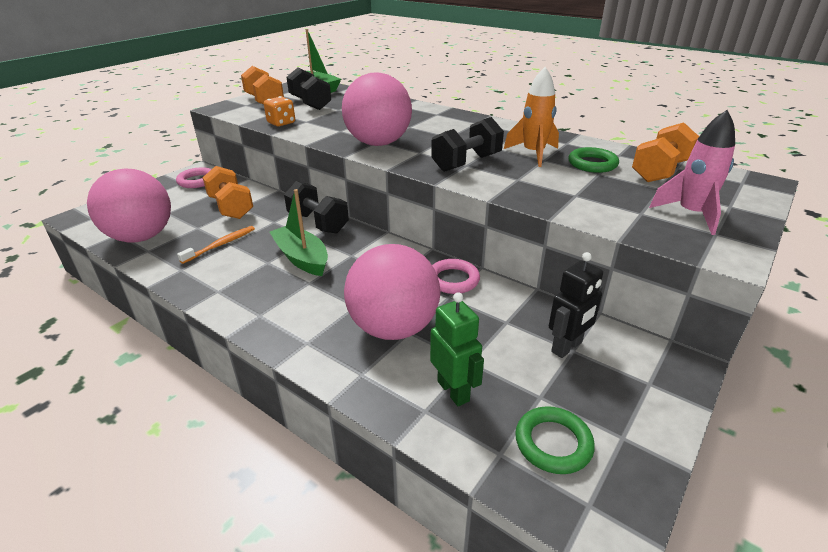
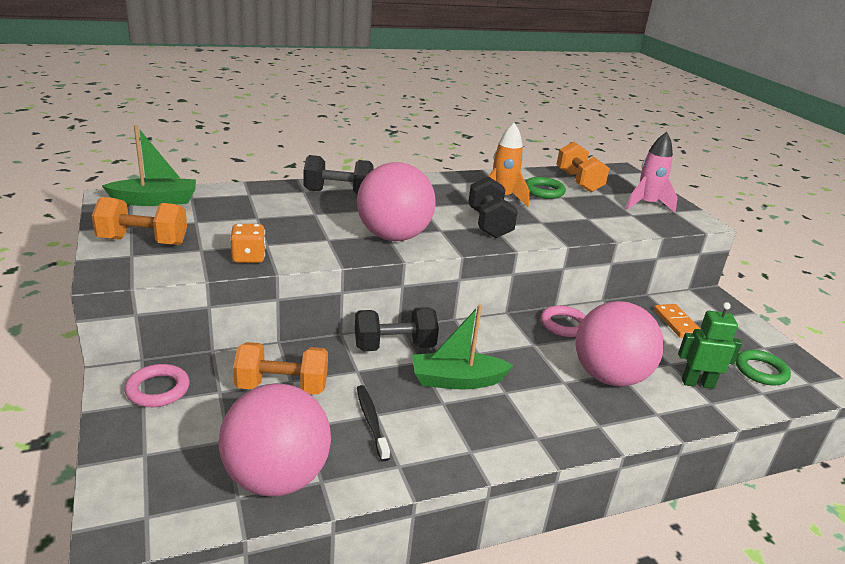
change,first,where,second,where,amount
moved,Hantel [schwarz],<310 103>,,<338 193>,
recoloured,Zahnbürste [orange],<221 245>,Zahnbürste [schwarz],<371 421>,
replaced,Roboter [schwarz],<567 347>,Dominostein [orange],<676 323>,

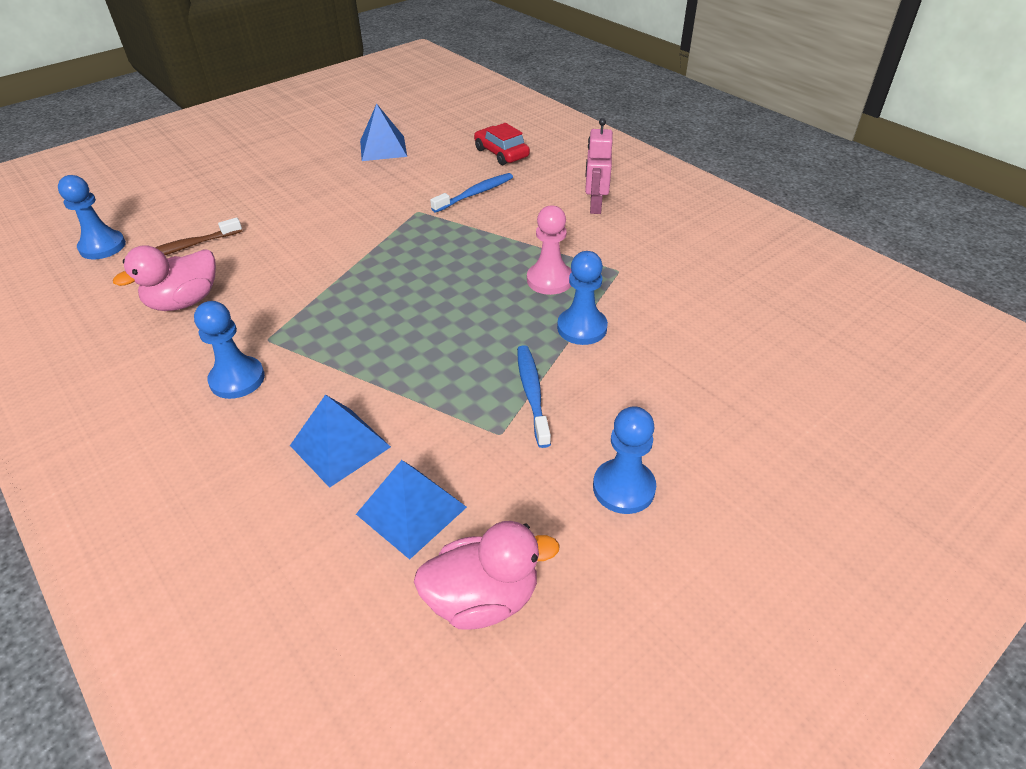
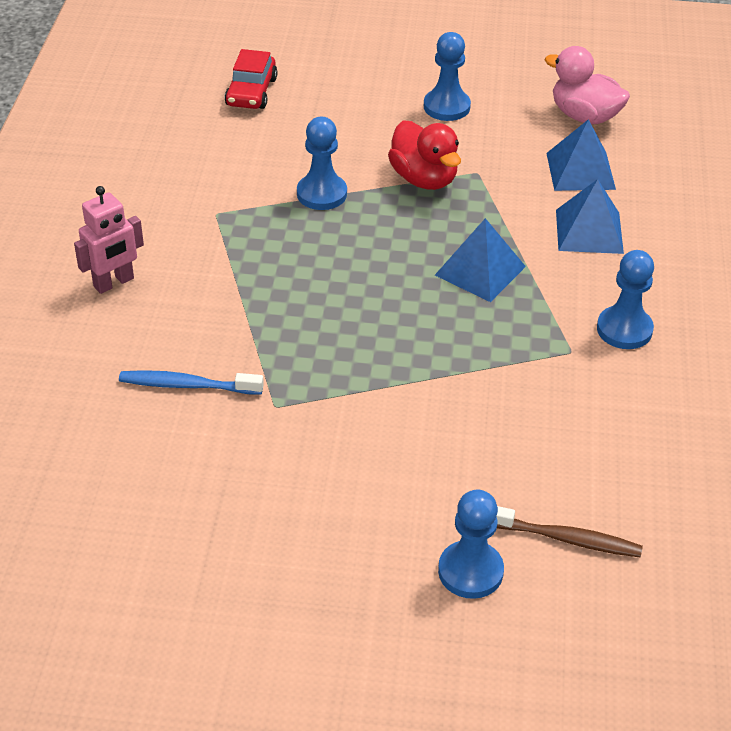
change,first,where,second,where,amount
moved,Auto [rot],<501 153>,,<251 92>,
replaced,Zahnbürste [blau],<532 394>,Ente [rot],<424 179>,
moved,Pyramide [blau],<383 148>,,<480 271>,
moved,Bauer [blau],<102 247>,,<470 571>,
removed,Ente [rosa],<184 302>,,,
removed,Bauer [rosa],<549 280>,,,

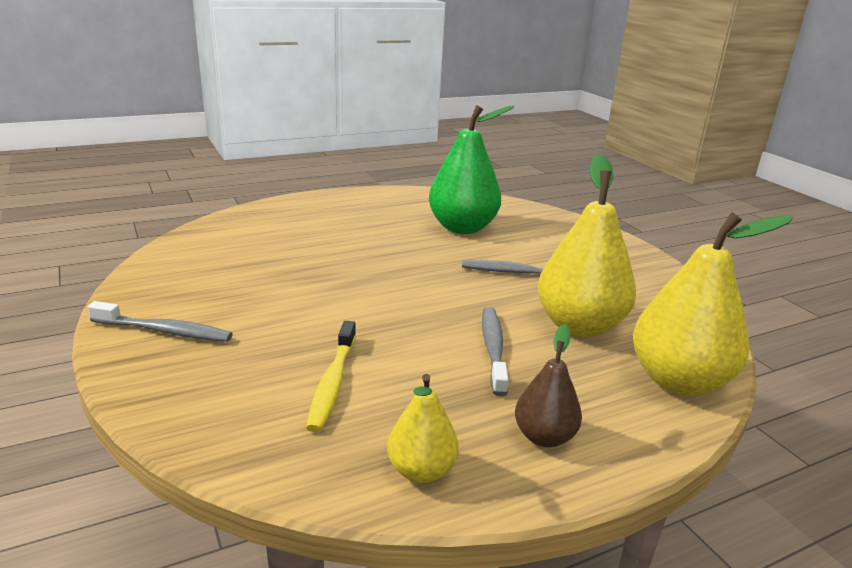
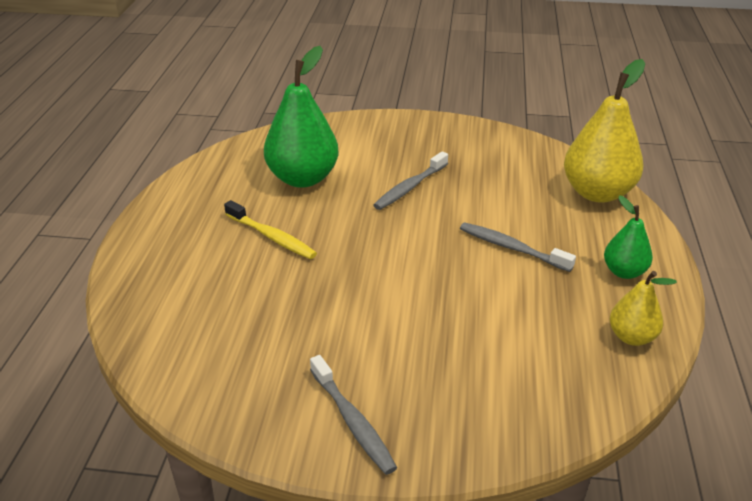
change,first,where,second,where,amount
moved,Zahnbürste [gelb],<332 382>,,<271 237>,
turned,Zahnbürste [grau],<164 331>,,<352 421>,105 degrees clockwise
recoloured,Birne [braun],<544 437>,Birne [grün],<624 272>,
removed,Birne [gelb],<579 325>,,,

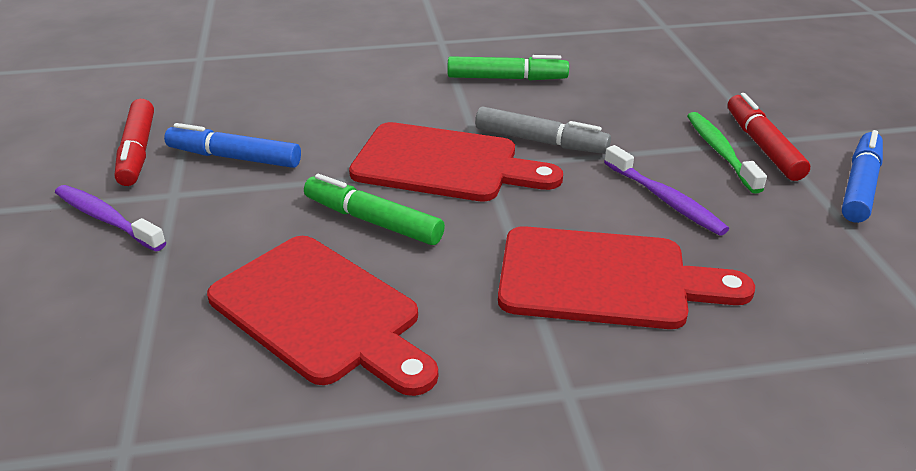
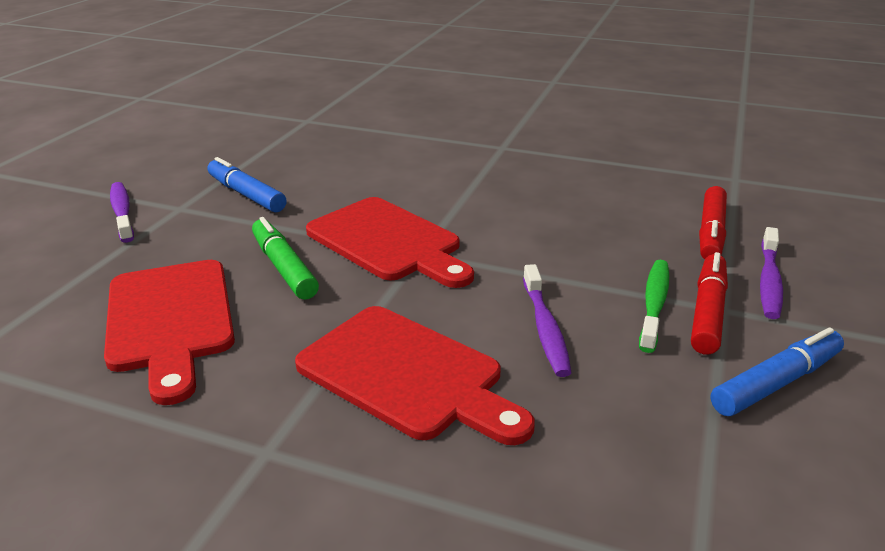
change,first,where,second,where,amount
moved,Filzstift [rot],<137 151>,,<711 232>,
added,,,Zahnbürste [lila],<769 281>,
removed,Filzstift [grün],<507 78>,,,
removed,Filzstift [grau],<540 141>,,,

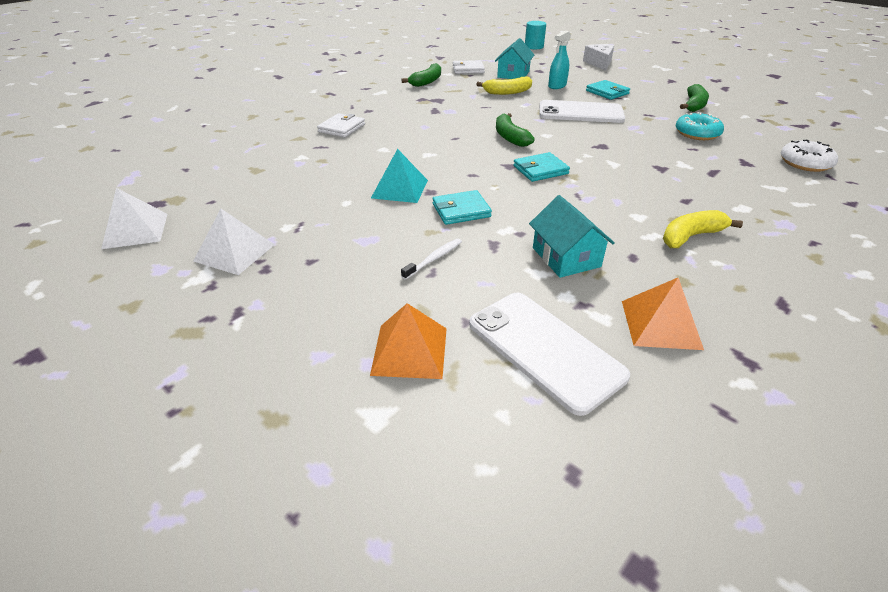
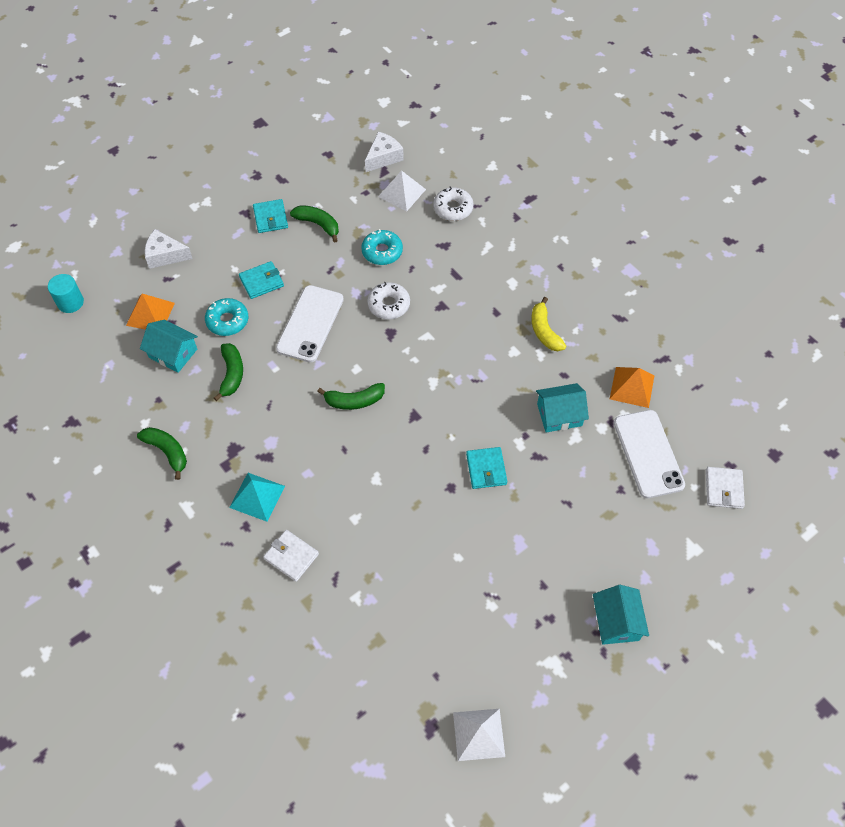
change,first,where,second,where,amount
moved,Pyramide [orange],<409 350>,,<150 314>,
replaced,Sprühflasche [türkis],<557 86>,Donut [türkis],<227 321>,
recoloured,Banane [gelb],<507 92>,Banane [grün],<232 374>,
moved,Pyramide [türkis],<400 189>,,<257 496>,
moved,Geldbörse [türkis],<540 170>,,<270 218>,
added,,,Käse [weiß],<383 157>,
added,,,Donut [weiß],<389 305>,
moved,Pyramide [weiß],<235 252>,,<402 193>,
added,,,Haus [türkis],<616 622>,
turned,Handy [weiß],<544 349>,,<648 453>,75 degrees counterclockwise
moved,Geldbörse [weiß],<468 69>,,<724 489>,
removed,Zahnbürste [weiß],<434 259>,,,

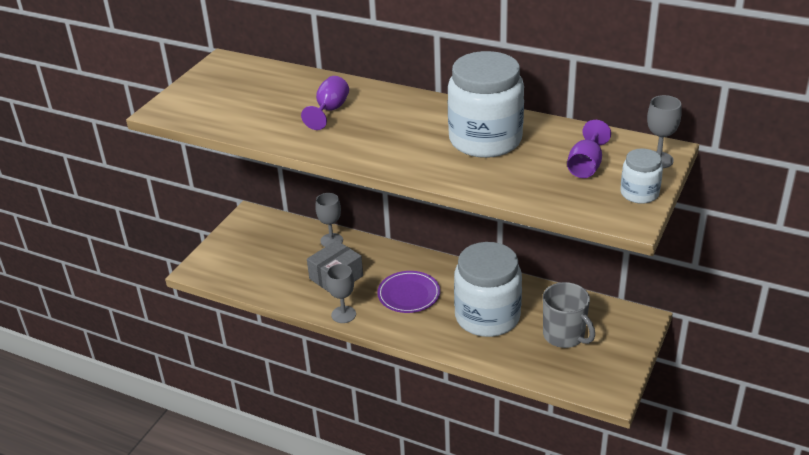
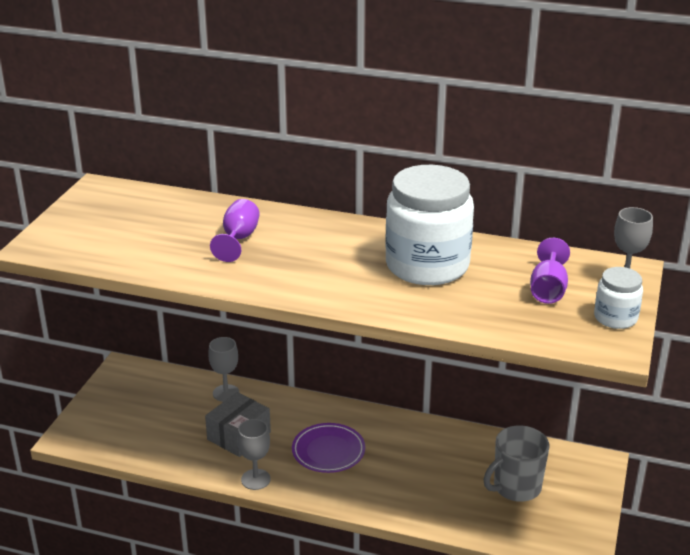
change,first,where,second,where,amount
turned,Tasse [grau],<564 336>,,<516 487>,105 degrees clockwise
removed,Einmachglas [weiß],<487 317>,,,

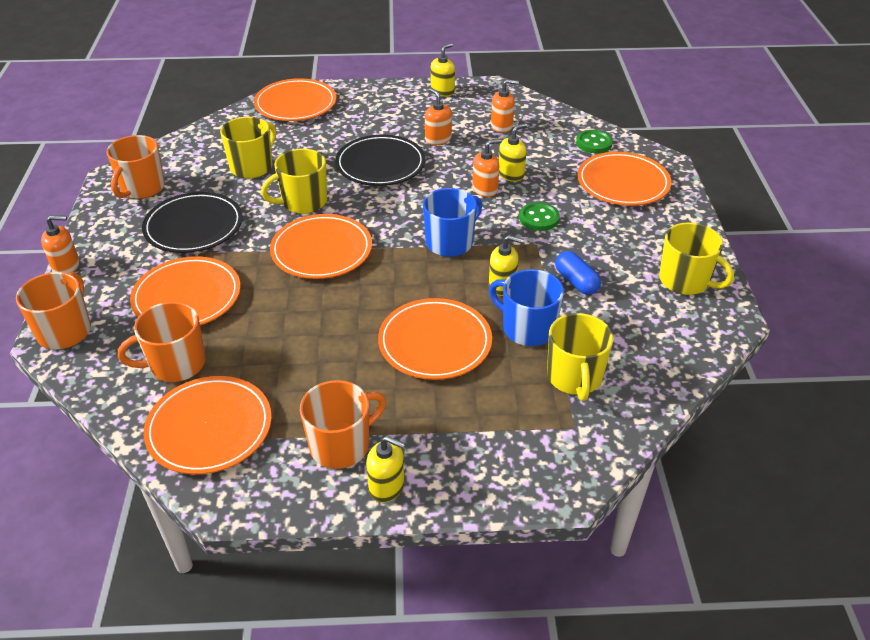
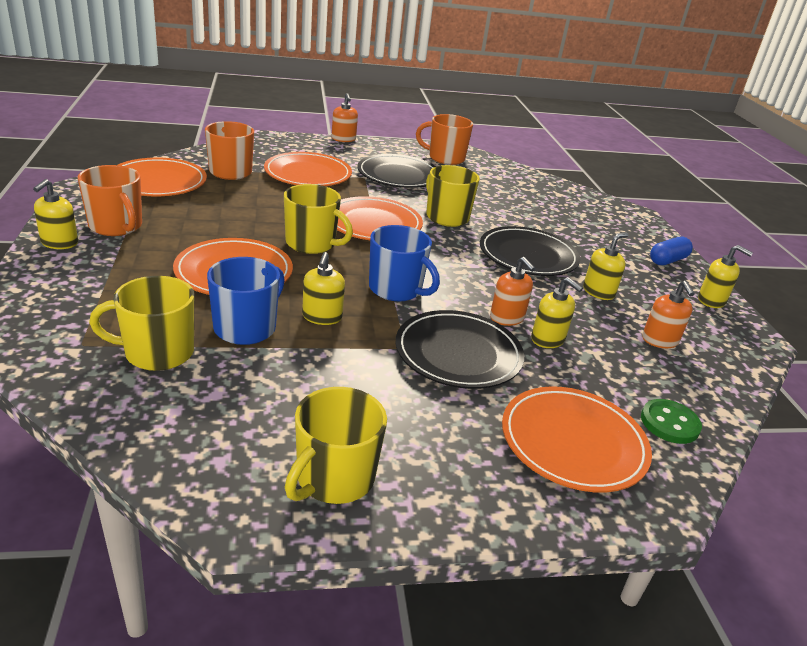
change,first,where,second,where,amount
moved,Tasse [gelb],<252 167>,,<312 243>,
replaced,Knopf [grün],<539 218>,Teller [schwarz],<458 354>,
recoloured,Seifenspender [orange],<438 139>,Seifenspender [gelb],<598 292>,
moved,Kapsel [blau],<576 282>,,<667 260>,
removed,Tasse [orange],<65 331>,,,
removed,Teller [orange],<295 104>,,,

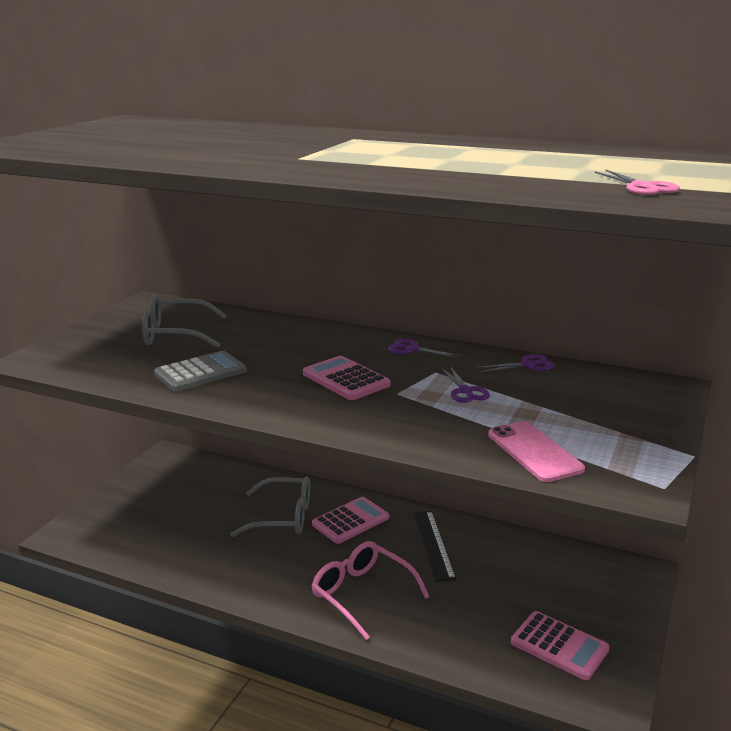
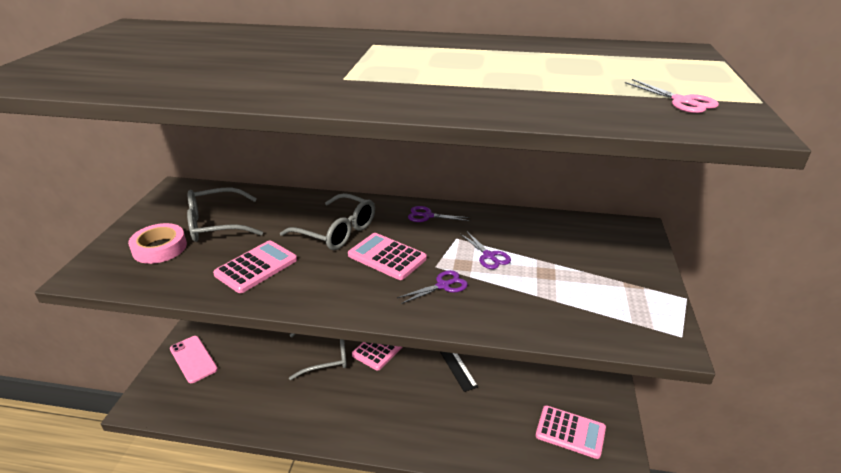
change,first,where,second,where,amount
added,,,Klebeband [rosa],<159 248>,
moved,Handy [rosa],<534 452>,,<193 359>,
recoloured,Taschenrechner [grau],<200 372>,Taschenrechner [rosa],<256 267>,
added,,,Brille [grau],<337 231>,
moved,Schere [lila],<527 365>,,<443 285>,
removed,Brille [rosa],<362 594>,,,

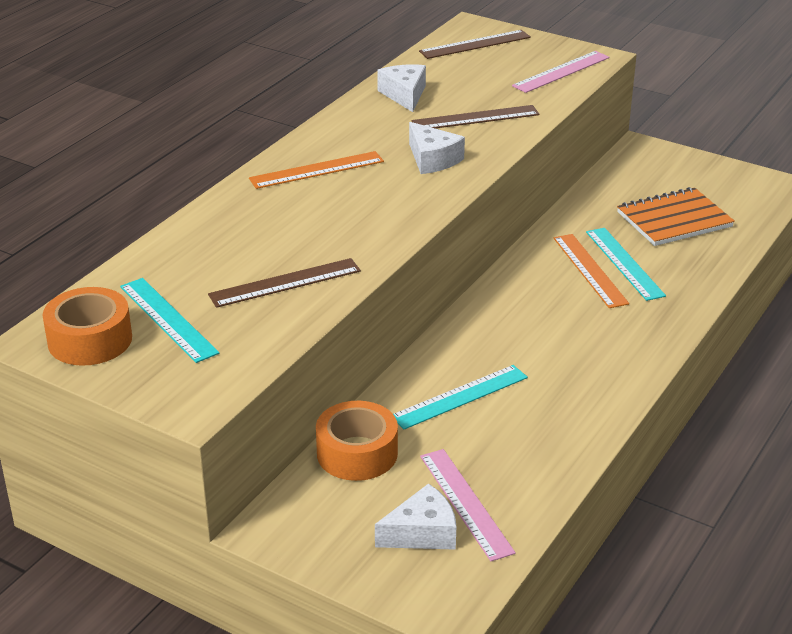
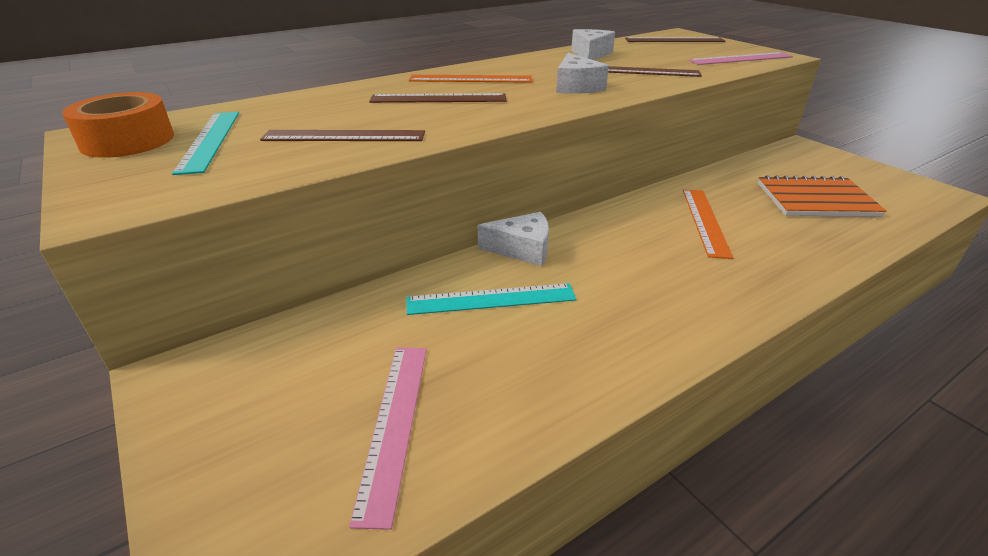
change,first,where,second,where,amount
added,,,Lineal [braun],<438 98>,
moved,Käse [weiß],<422 533>,,<522 249>,
removed,Klebeband [orange],<357 453>,,,
removed,Lineal [türkis],<624 263>,,,

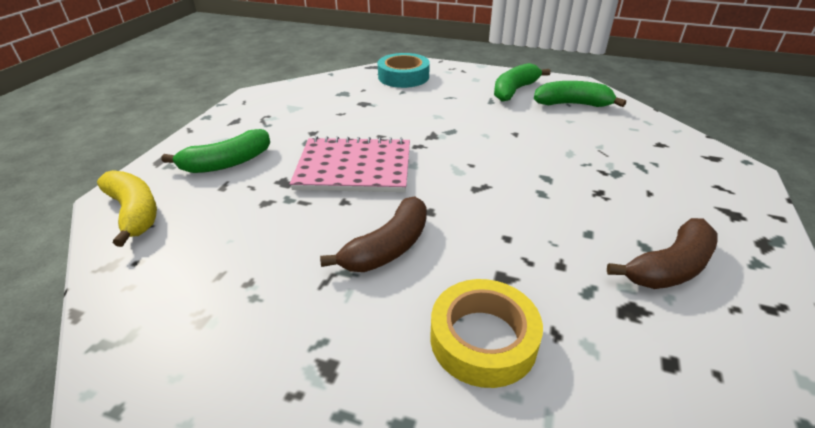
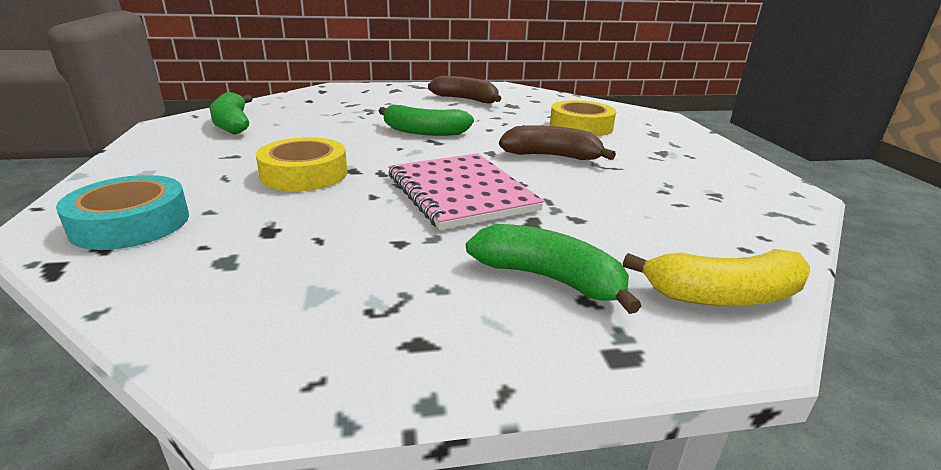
change,first,where,second,where,amount
added,,,Klebeband [gelb],<304 174>,
moved,Banane [grün],<514 90>,,<424 132>,
turned,Banane [gelb],<134 213>,,<723 295>,120 degrees counterclockwise

